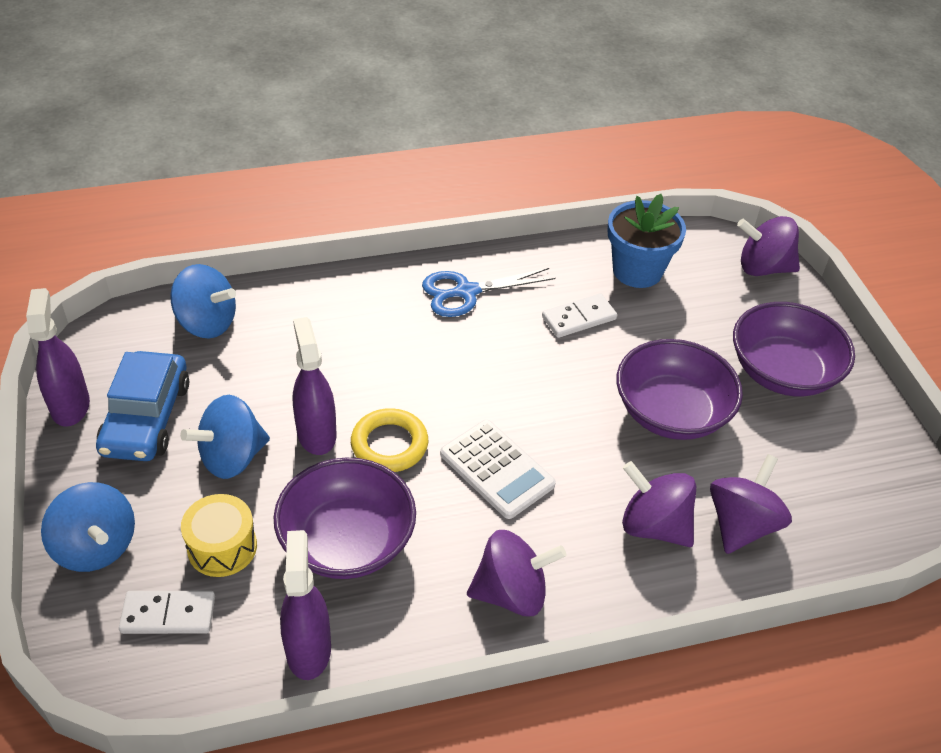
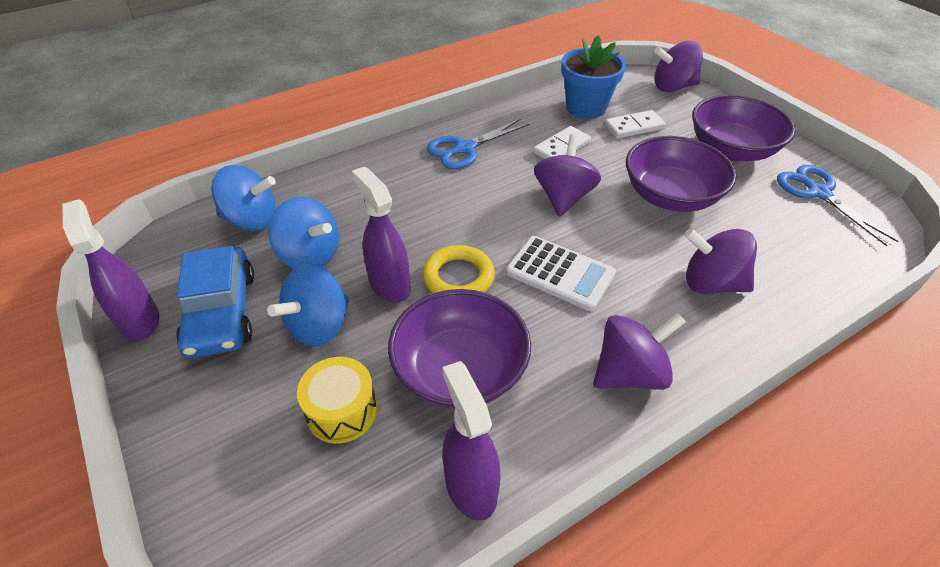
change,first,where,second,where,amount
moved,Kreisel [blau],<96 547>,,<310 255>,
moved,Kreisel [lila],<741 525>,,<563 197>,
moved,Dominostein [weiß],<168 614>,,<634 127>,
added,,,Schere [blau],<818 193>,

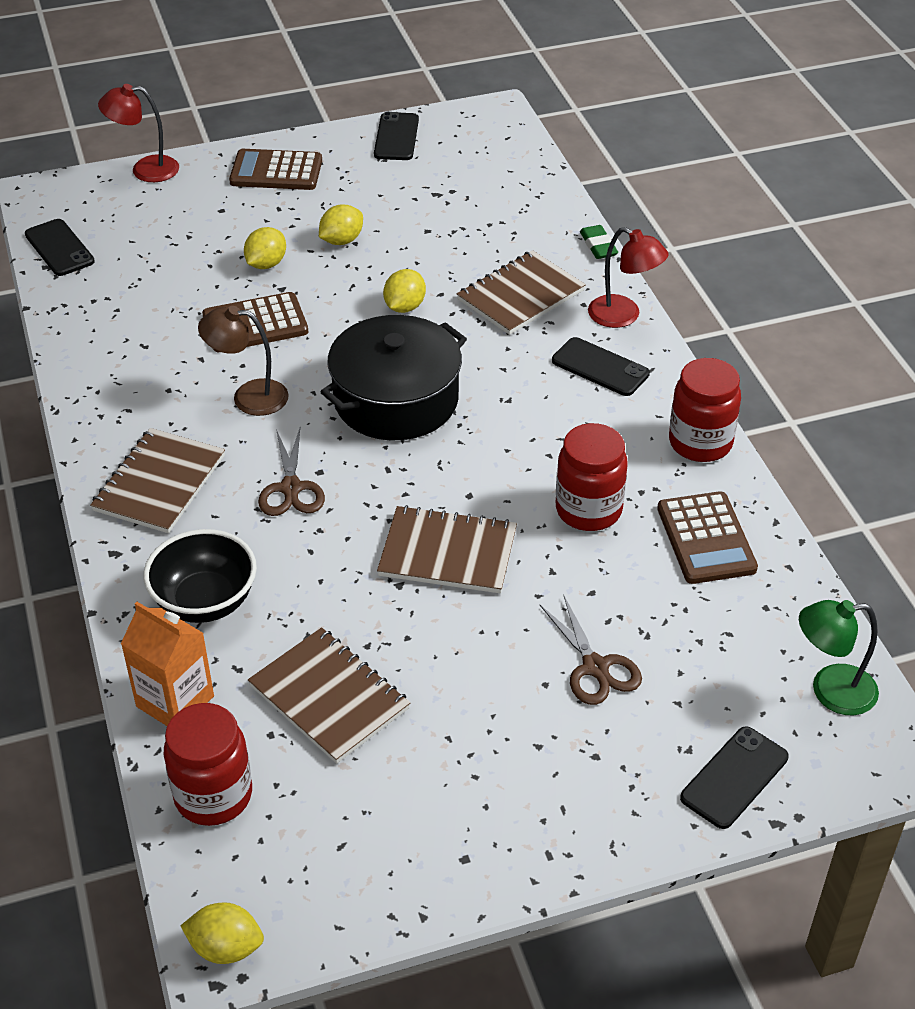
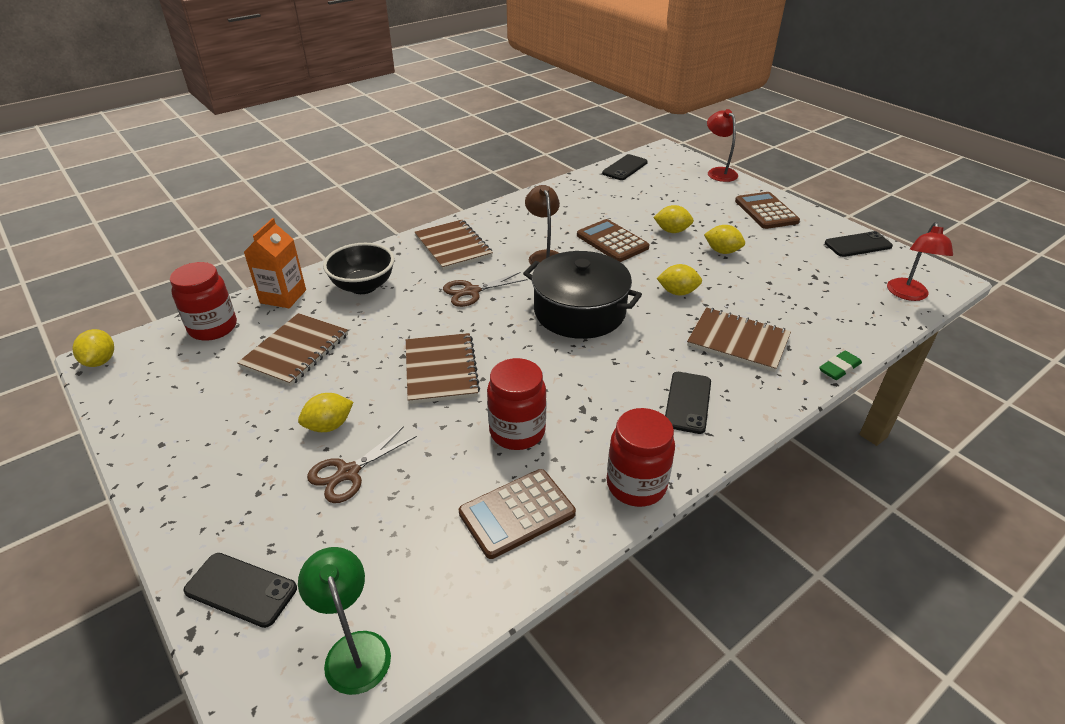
change,first,where,second,where,amount
added,,,Zitrone [gelb],<329 426>,
turned,Notizbuch [braun],<159 483>,,<453 247>,60 degrees clockwise
moved,Lampe [rot],<623 316>,,<908 295>,

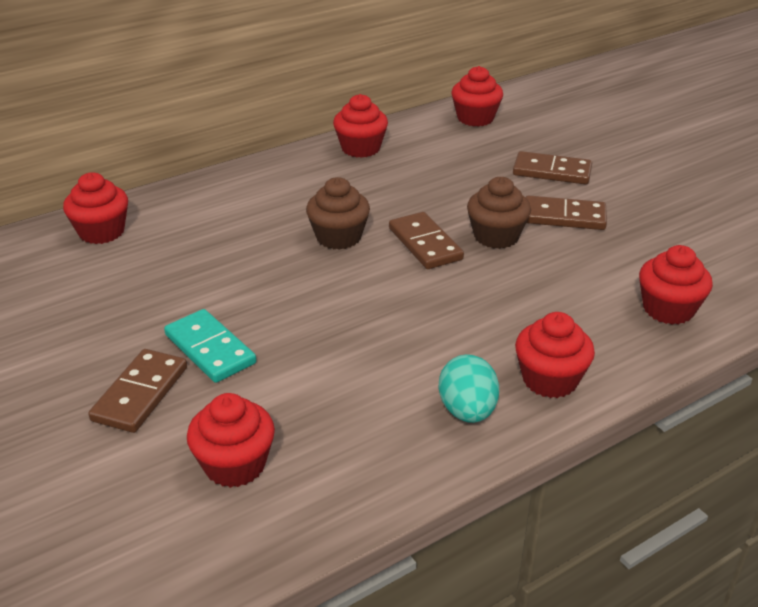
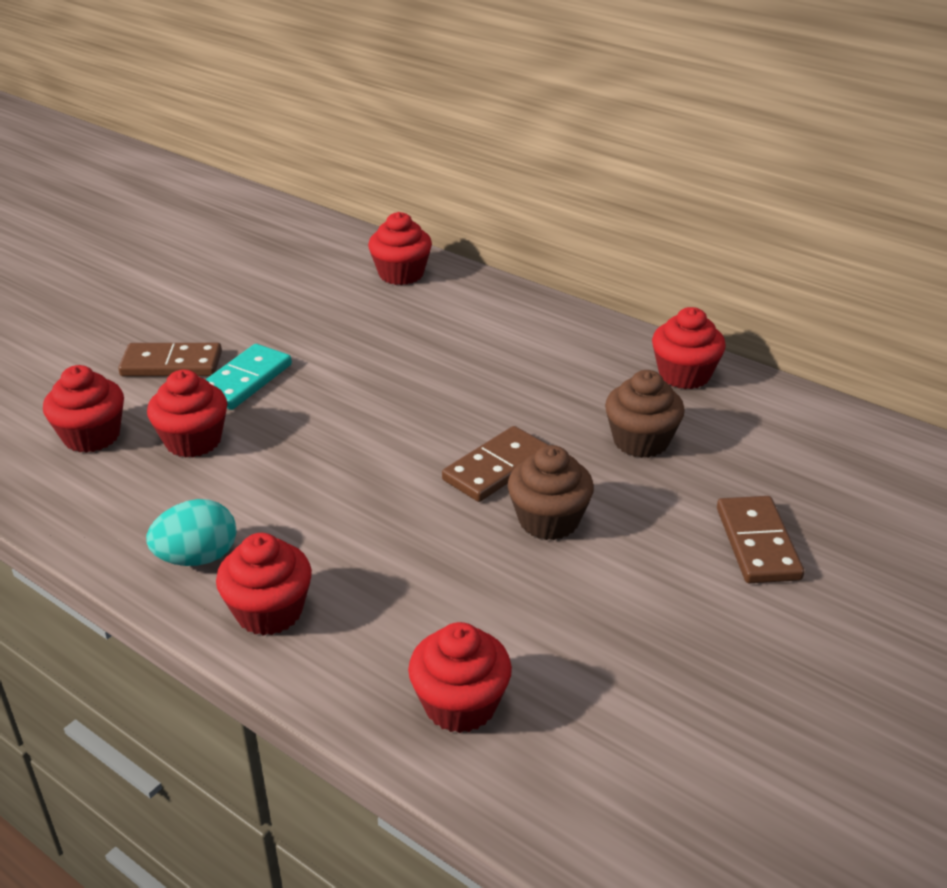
change,first,where,second,where,amount
moved,Muffin [rot],<475 118>,,<193 441>,
moved,Muffin [braun],<338 237>,,<641 441>,
removed,Dominostein [braun],<564 216>,,,

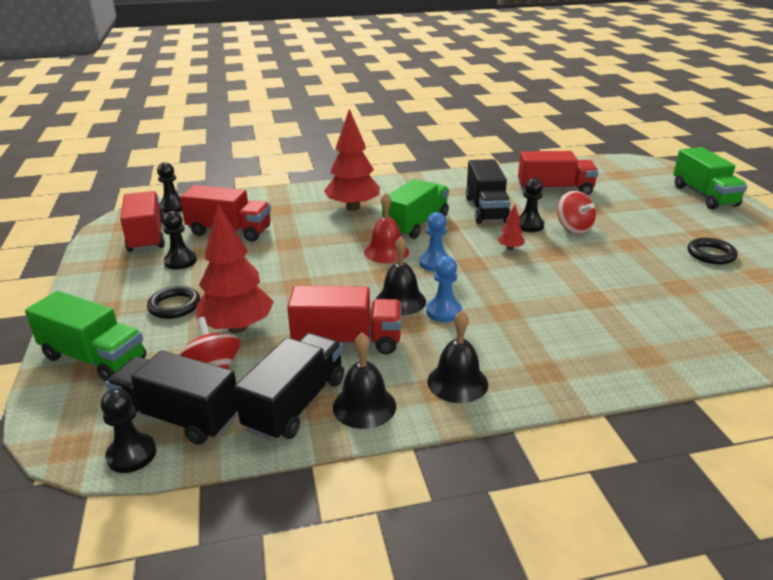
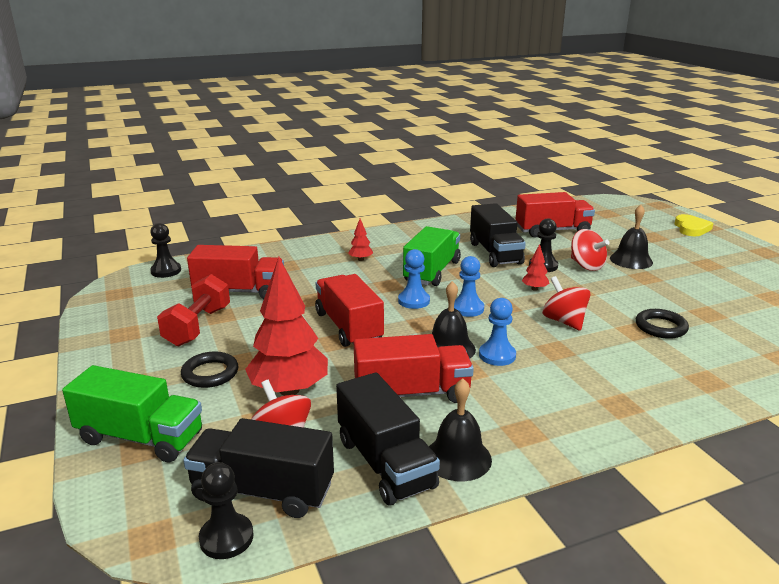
change,first,where,second,where,amount
replaced,Bauer [schwarz],<180 261>,Hantel [rot],<198 326>,
moved,Lastwagen [rot],<147 236>,,<348 327>,
turned,Lastwagen [schwarz],<295 404>,,<385 463>,135 degrees clockwise
resized,Baum [rot],<353 207>,,<360 259>,x0.43
replaced,Glocke [rot],<386 252>,Bauer [blau],<414 301>,
added,,,Kreisel [rot],<564 321>,
moved,Glocke [schwarz],<457 382>,,<631 260>,
moved,Ring [schwarz],<711 254>,,<660 327>,
replaced,Lastwagen [grün],<704 196>,Herz [gelb],<691 228>,

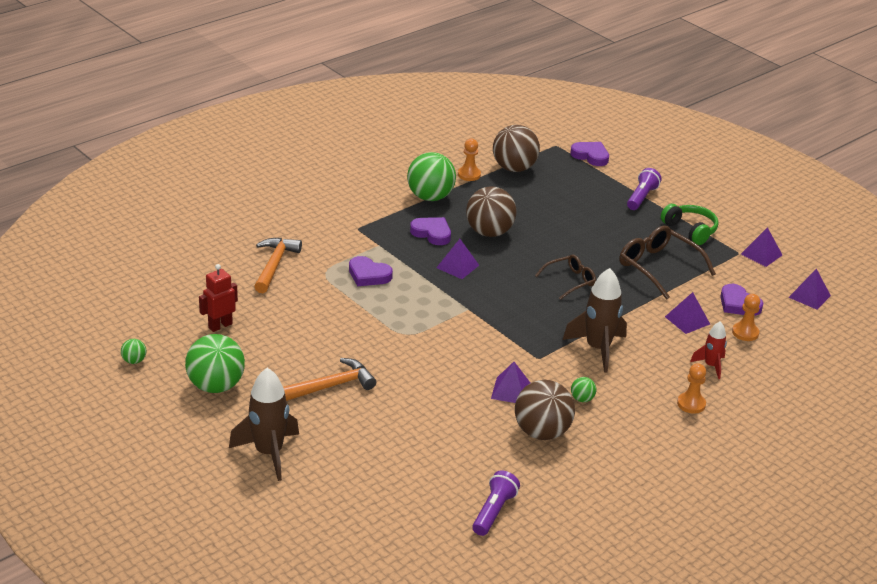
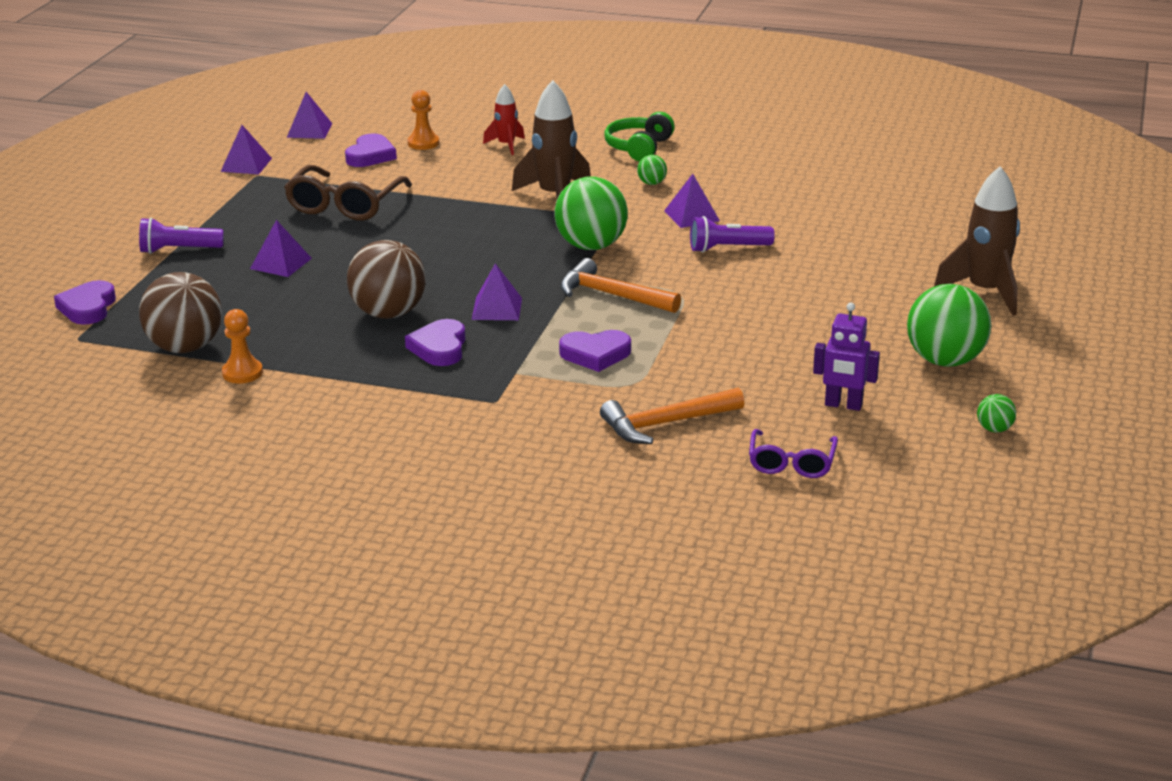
change,first,where,second,where,amount
moved,Pyramide [lila],<687 320>,,<280 263>,
moved,Ball [grün],<430 197>,,<591 246>,
turned,Herz [lila],<368 275>,,<595 354>,90 degrees clockwise
moved,Hammer [orange],<331 386>,,<612 295>,
moved,Kopfhörer [grün],<690 230>,,<639 148>,
moved,Taschenlampe [lila],<493 511>,,<727 248>,
added,,,Brille [lila],<791 463>,
recoloured,Roboter [rot],<220 325>,Roboter [lila],<843 405>,
removed,Ball [braun],<542 432>,,,
removed,Brille [braun],<570 281>,,,
removed,Bauer [orange],<691 404>,,,

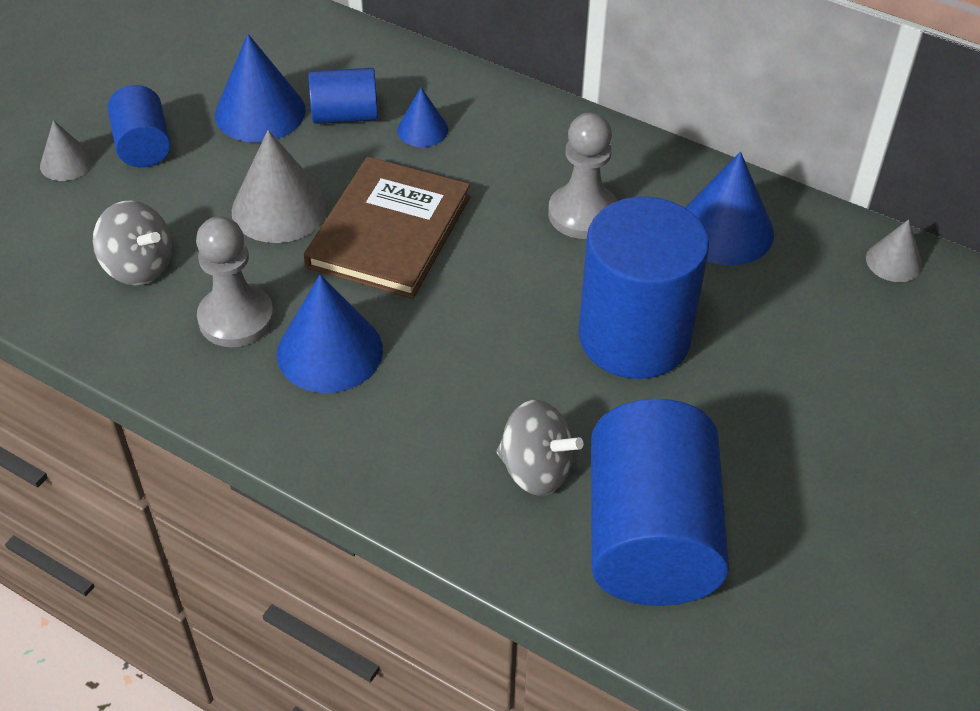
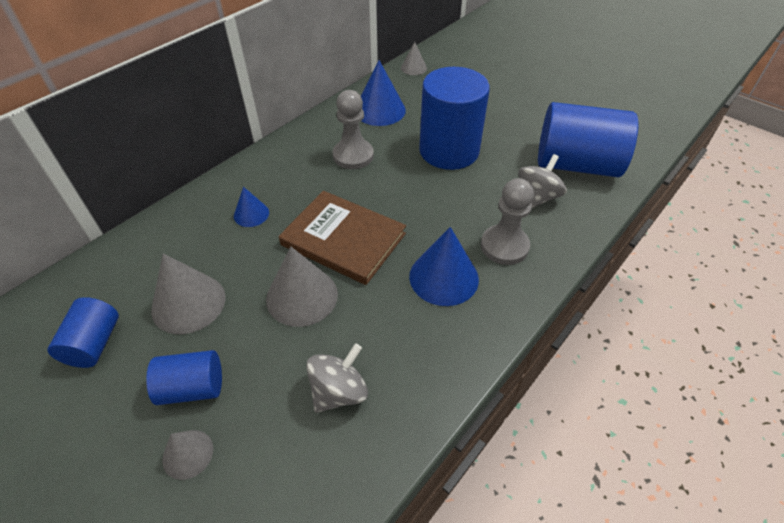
change,first,where,second,where,amount
moved,Vollzylinder [blau],<345 115>,,<94 344>,
recoloured,Kegel [blau],<260 112>,Kegel [grau],<188 303>,
moved,Bauer [grau],<236 318>,,<504 246>,

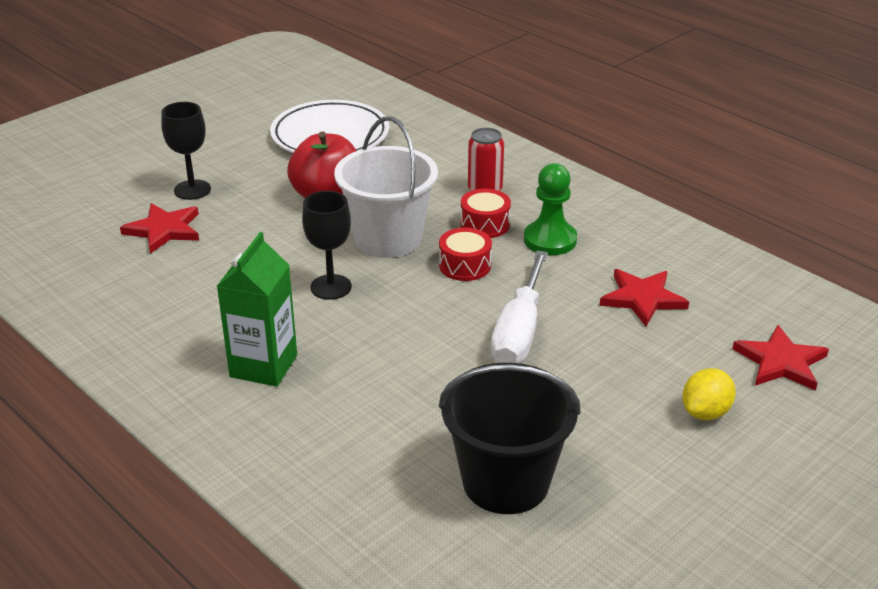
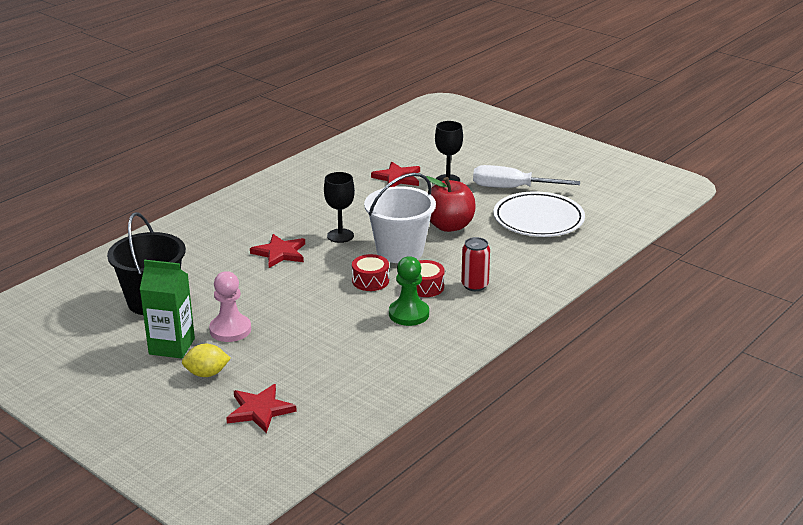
change,first,where,second,where,amount
moved,Getränkekarton [grün],<263 366>,,<172 346>,
turned,Zitrone [gelb],<705 412>,,<207 374>,45 degrees counterclockwise
added,,,Bauer [rosa],<230 330>,
moved,Stern [rot],<642 298>,,<280 253>,
moved,Schraubenzieher [weiß],<519 331>,,<512 188>,

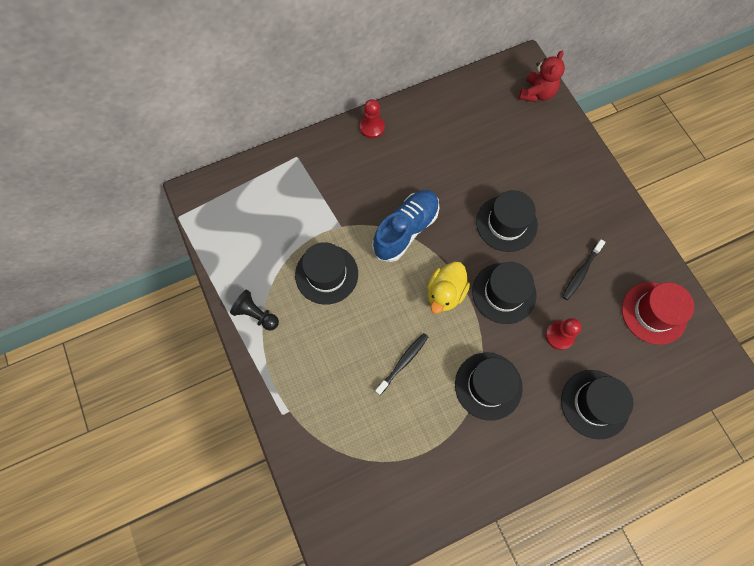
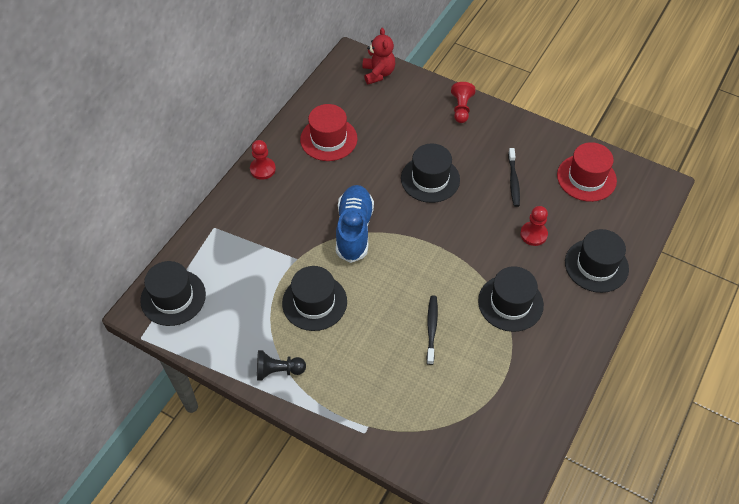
change,first,where,second,where,amount
moved,Hut [schwarz],<504 293>,,<173 297>,
added,,,Hut [rot],<328 139>,
added,,,Bauer [rot],<461 108>,
removed,Ente [gelb],<445 293>,,,

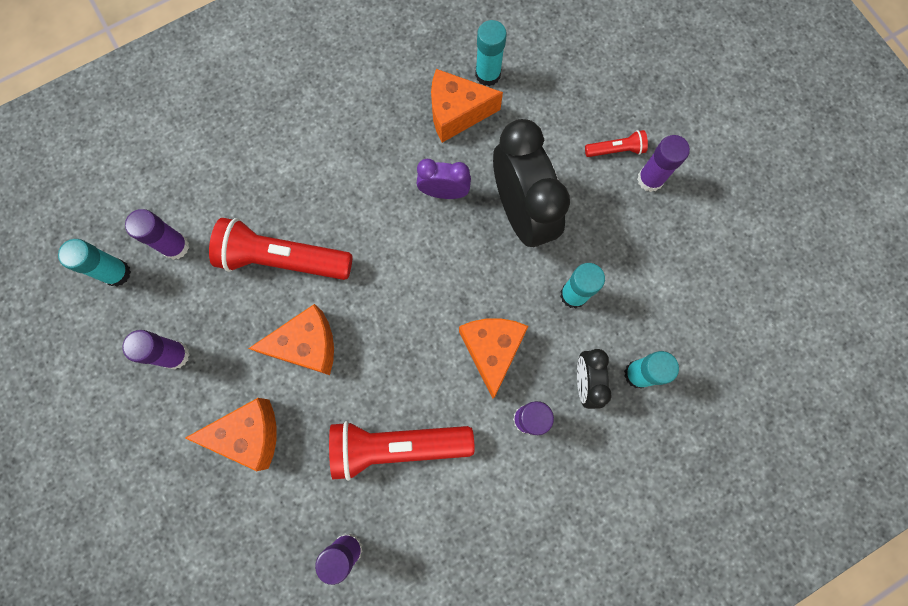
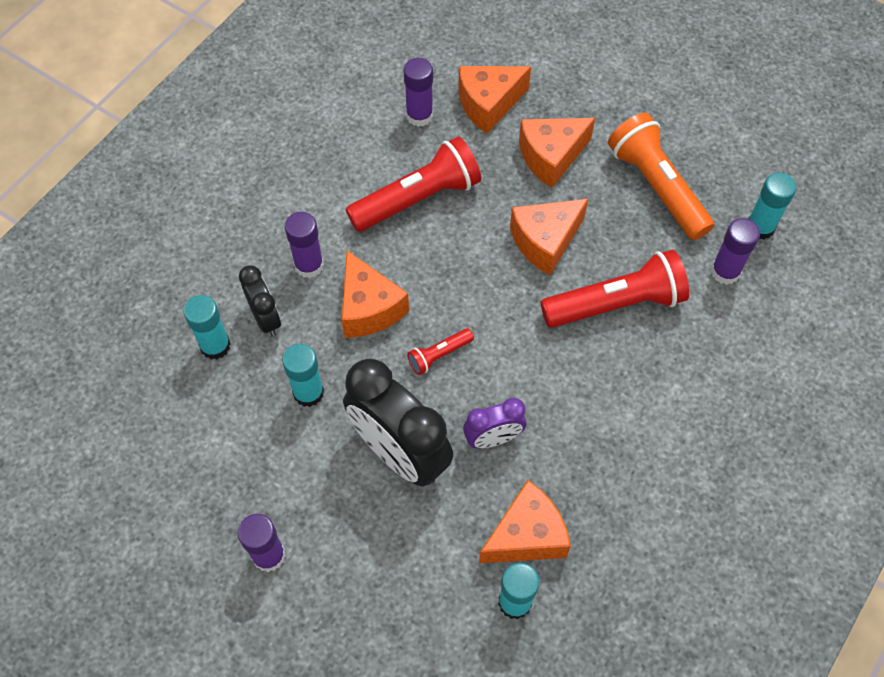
change,first,where,second,where,amount
moved,Taschenlampe [rot],<616 150>,,<439 355>,
added,,,Käse [orange],<488 104>,
replaced,Klebestift [lila],<175 355>,Taschenlampe [orange],<656 187>,

